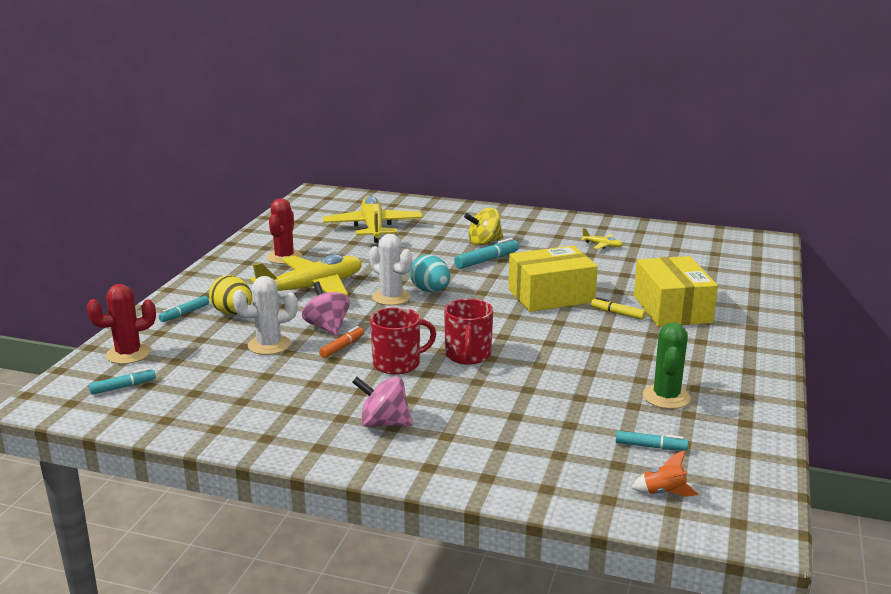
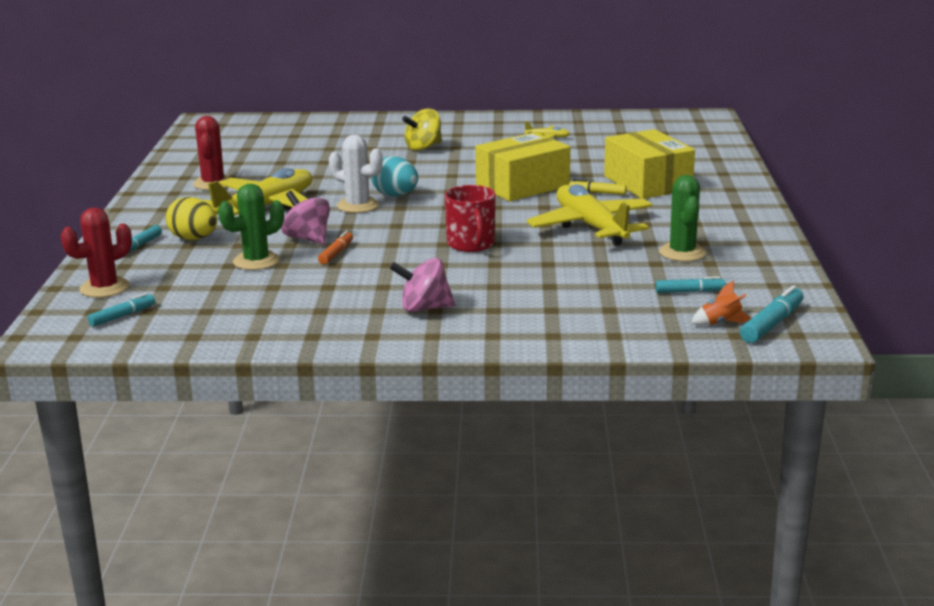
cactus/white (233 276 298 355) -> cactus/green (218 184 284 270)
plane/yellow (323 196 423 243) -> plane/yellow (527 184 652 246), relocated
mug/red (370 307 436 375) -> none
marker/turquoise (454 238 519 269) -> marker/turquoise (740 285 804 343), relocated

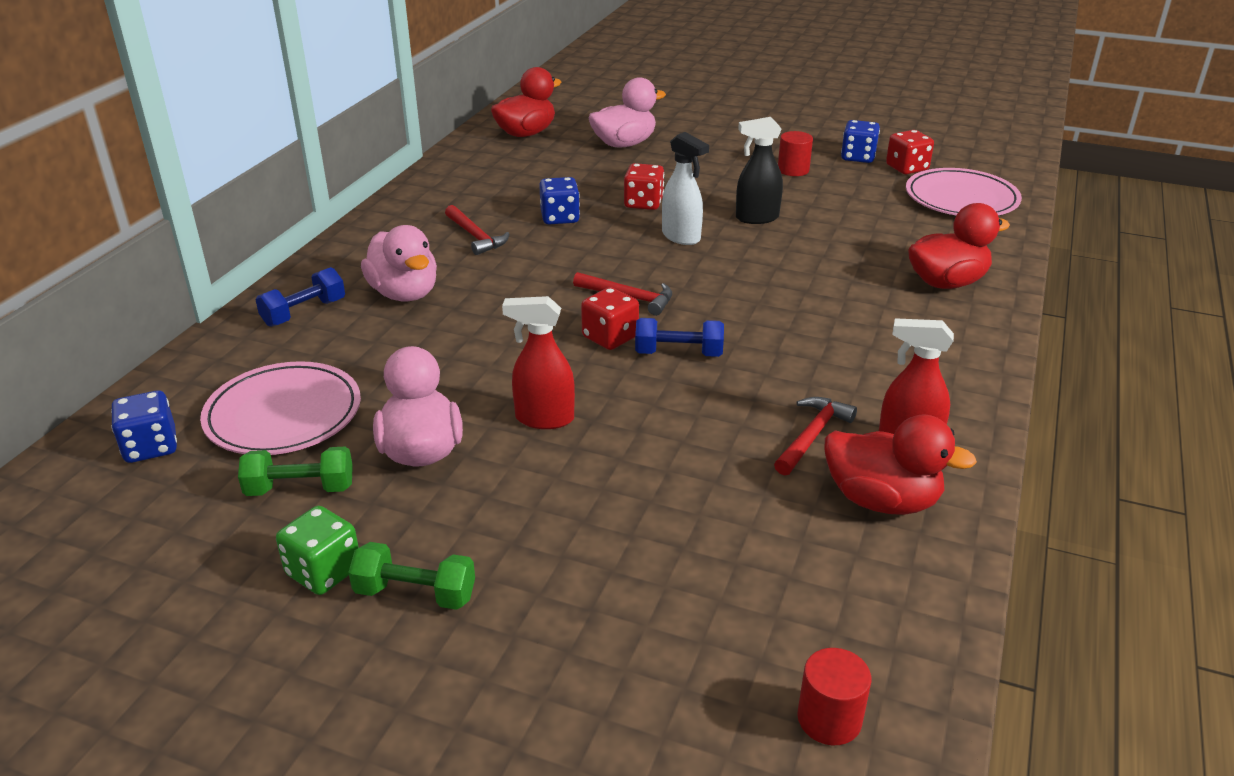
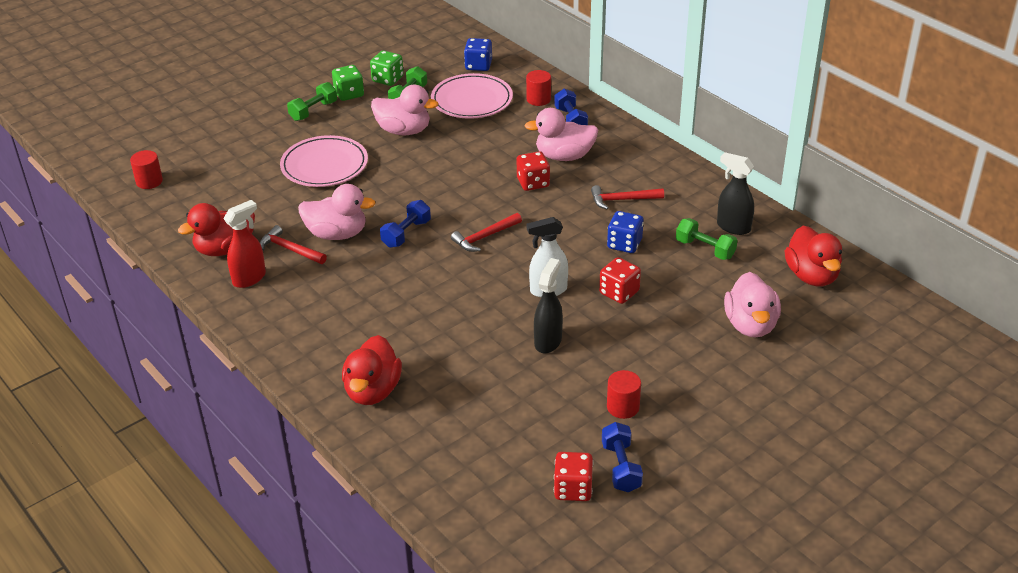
spray bottle/red (502 296 575 429) -> none
dice/red (581 287 639 350) -> dice/red (517 151 550 191), relocated
hammer/red (774 397 857 476) -> hammer/red (260 225 327 264), 150 degrees clockwise
dice/blue (841 120 880 163) -> dumbbell/blue (602 422 643 492)
plate/pink (906 168 1022 215) -> plate/pink (280 135 368 187), relocated
none -> duck/pink (298 184 376 240)
none -> dice/green (370 50 404 86)
none -> cylinder/red (526 70 551 106)
none -> dumbbell/green (676 218 737 260)
none -> spray bottle/black (717 152 754 235)

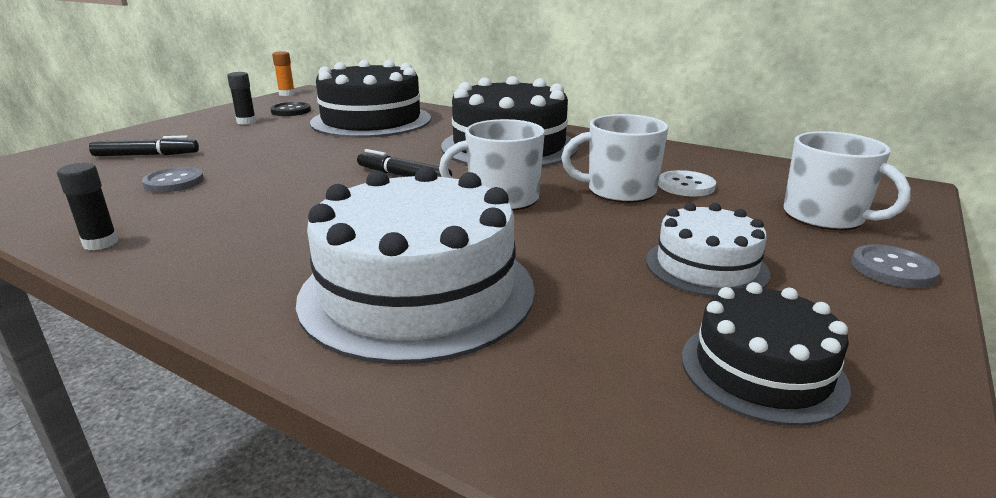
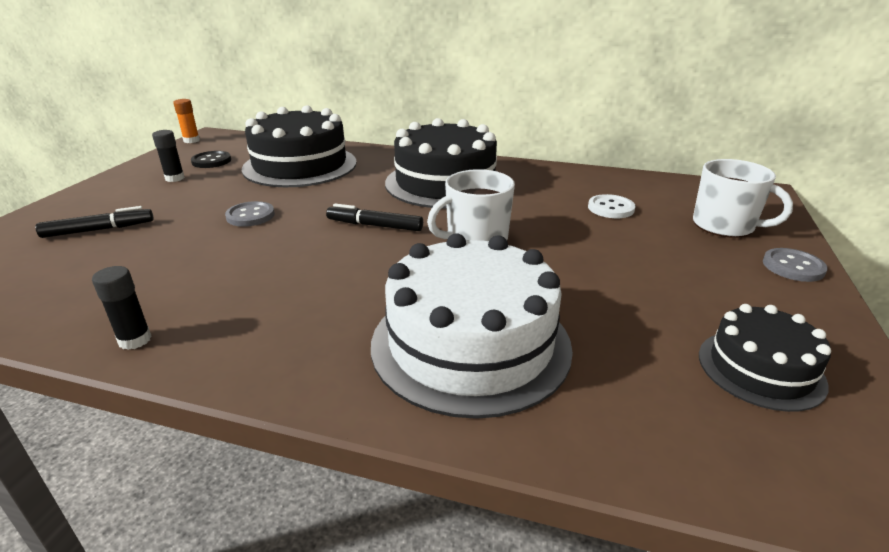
button/grey (142 167 204 193) -> button/grey (225 201 275 227), relocated
mug/white (561 114 669 203) -> none
cake/white (646 203 770 297) -> none

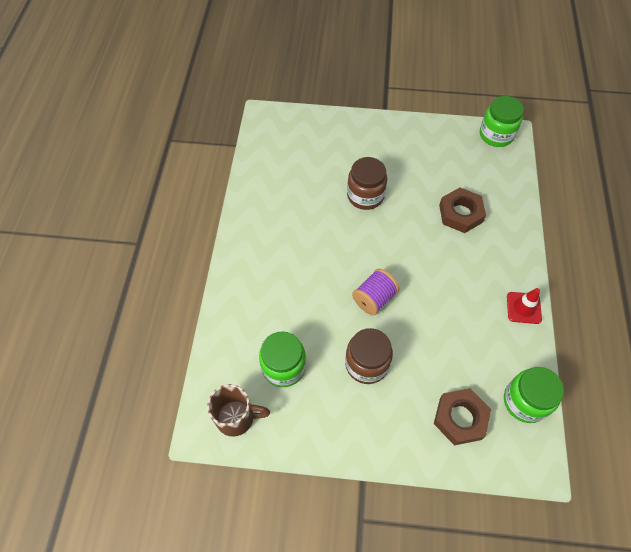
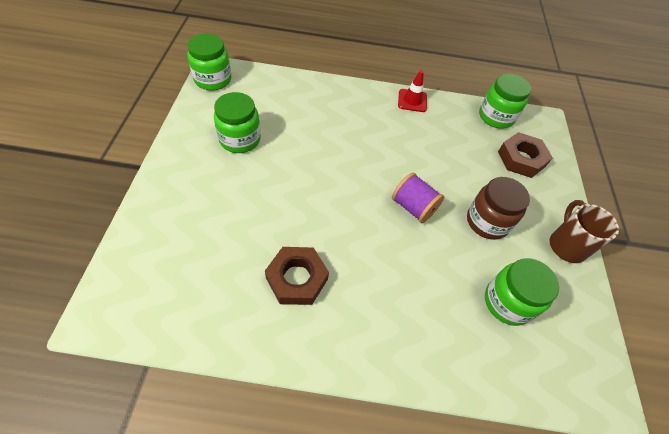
mug/brown (207 384 270 437) -> mug/brown (550 200 619 263), relocated
jar/brown (347 157 387 210) -> none
nut/brown (439 188 486 233) -> nut/brown (265 247 329 305), relocated
none -> jar/green (214 92 261 153)

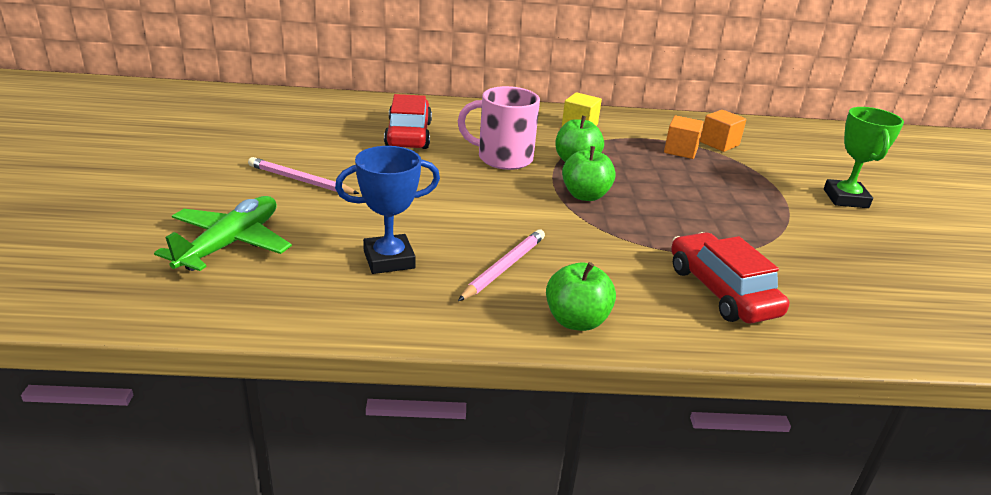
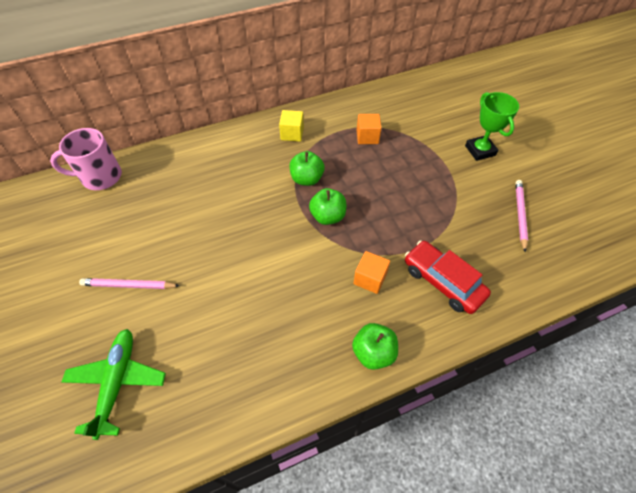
trophy/blue (335 146 440 274) -> none
car/red (384 94 432 149) -> none
mug/pink (458 86 540 170) -> mug/pink (50 128 122 190), relocated
pencil/pink (458 229 545 301) -> pencil/pink (515 180 528 252), relocated
cube/orange (700 110 746 152) -> cube/orange (353 251 390 294), relocated

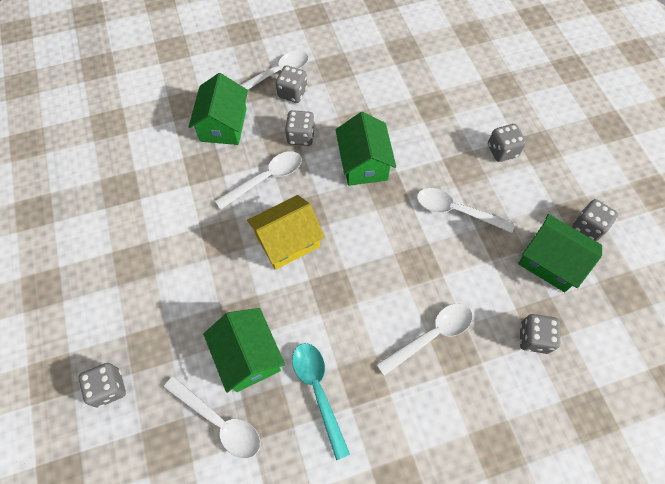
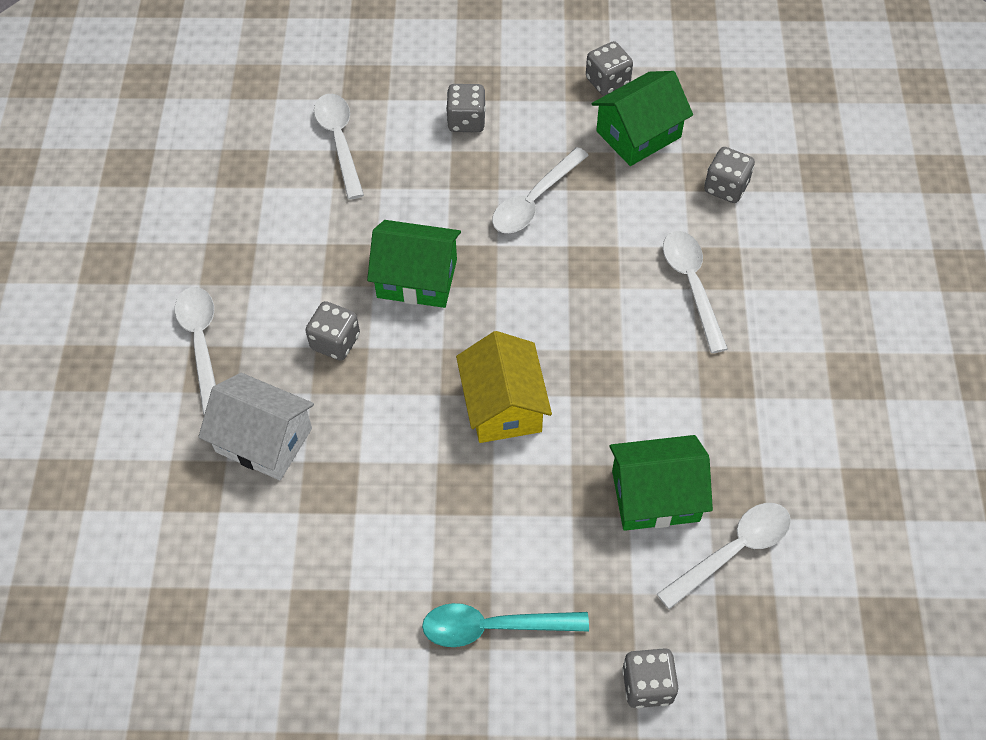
house/green (189 73 248 145) -> house/white (198 373 314 480)
spoon/white (215 151 302 209) -> spoon/white (314 94 364 200), relocated
dice/grey (276 65 307 103) -> none
spoon/turquoise (292 343 350 460) -> spoon/turquoise (422 603 589 647), relocated

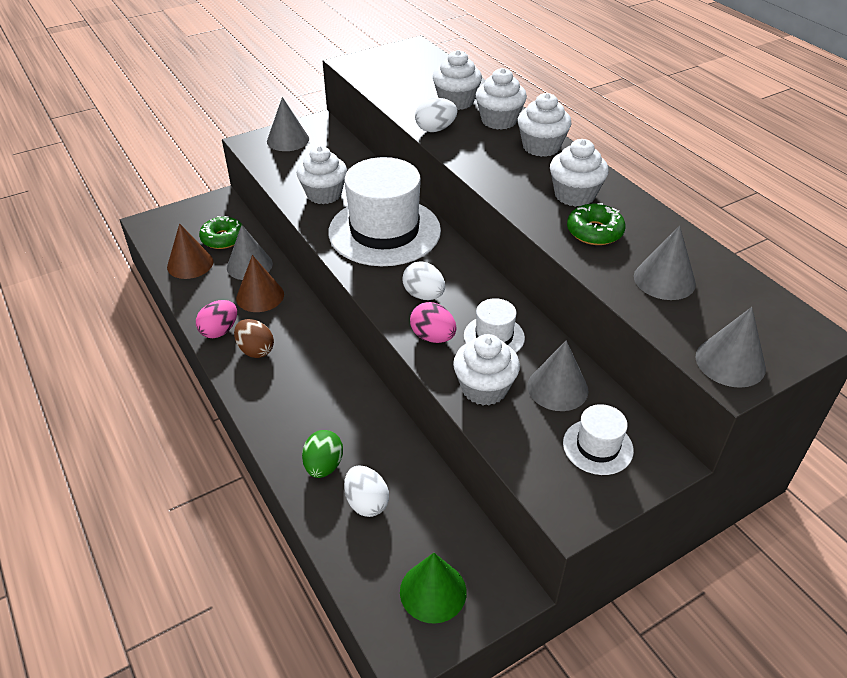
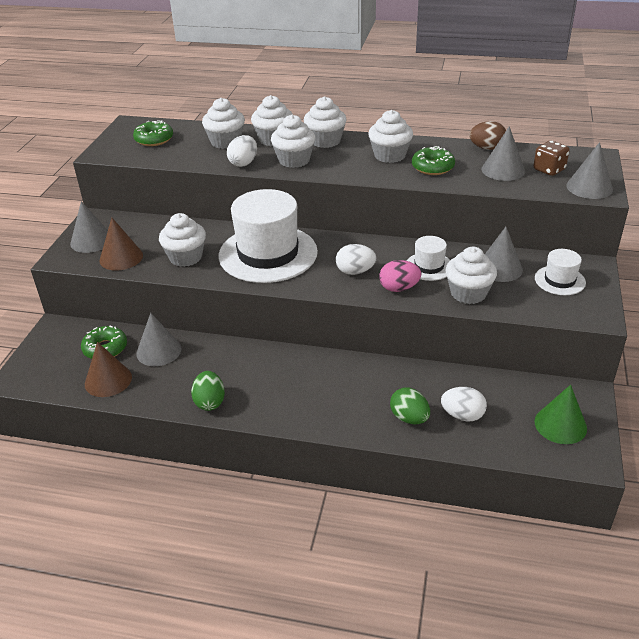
egg/pink (196 300 237 338) -> egg/green (191 371 225 411)
egg/brown (234 319 274 358) -> egg/brown (469 121 506 150), relocated
cone/brown (236 255 284 312) -> cone/brown (99 218 143 271), relocated
none -> donut/green (133 120 173 146)
none -> cupcake/white (271 115 315 168)
none -> dice/brown (533 141 570 176)

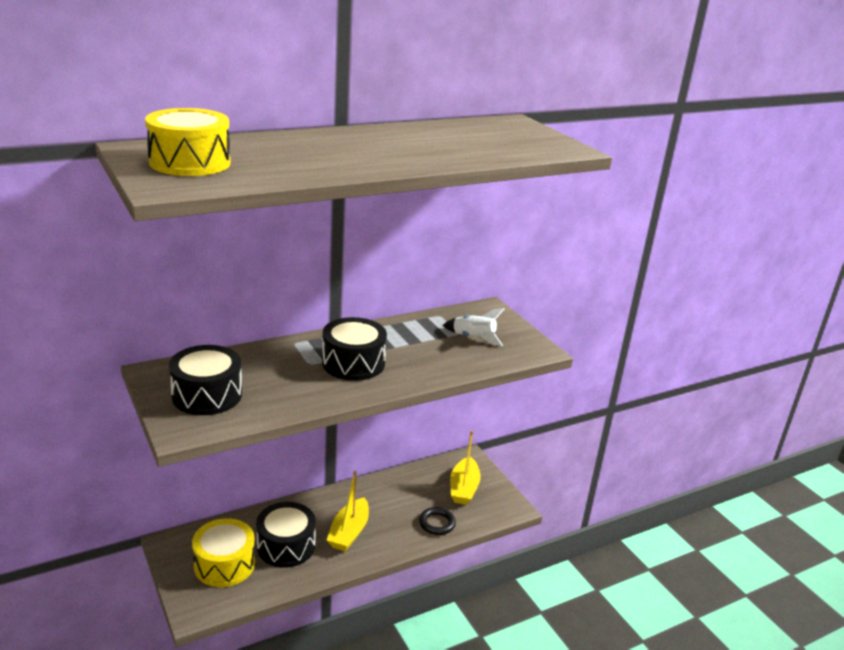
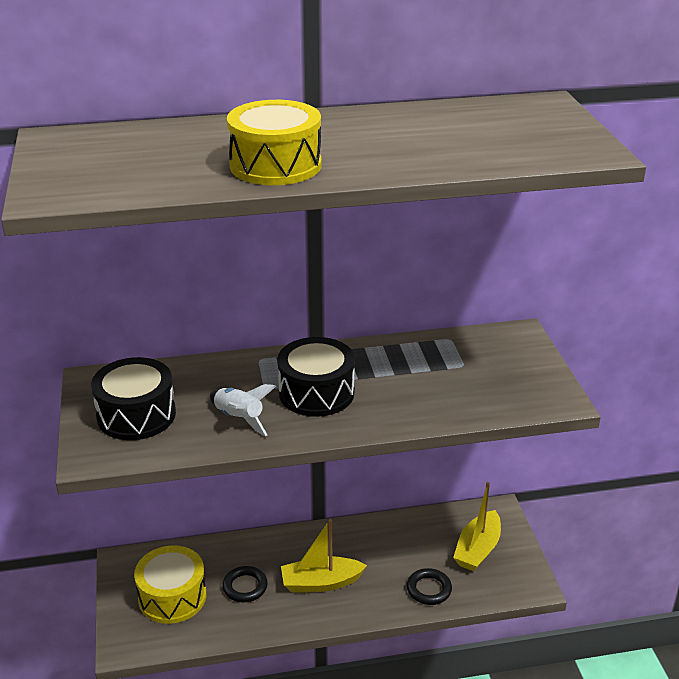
drum/yellow (145 108 231 176) -> drum/yellow (227 100 322 185), relocated
drum/black (256 502 316 568) -> ring/black (222 566 268 602)
boat/yellow (327 471 369 551) -> boat/yellow (281 519 367 593), 45 degrees clockwise
rocket/white (443 308 505 346) -> rocket/white (210 384 276 436), relocated

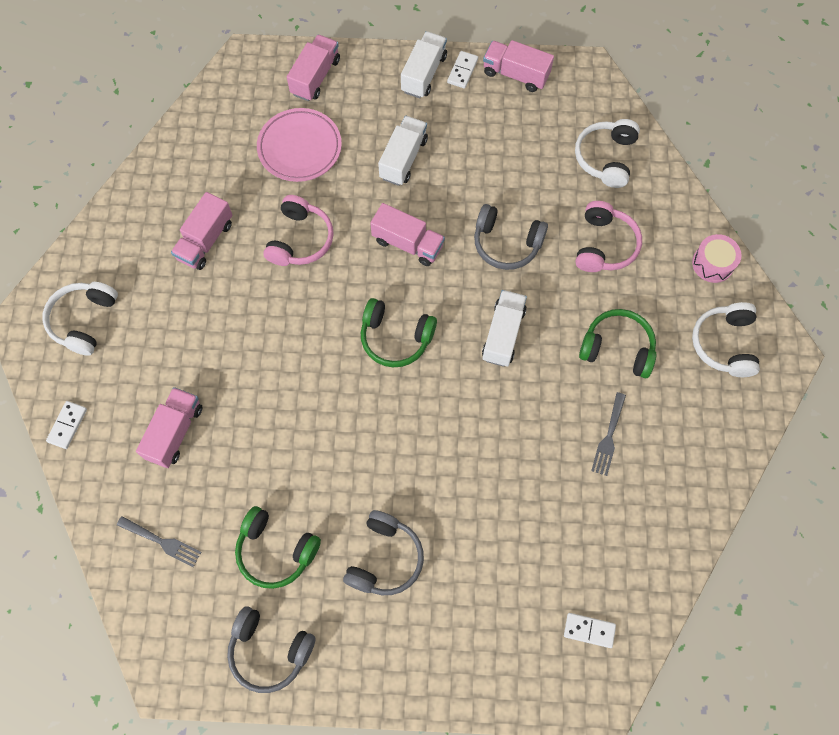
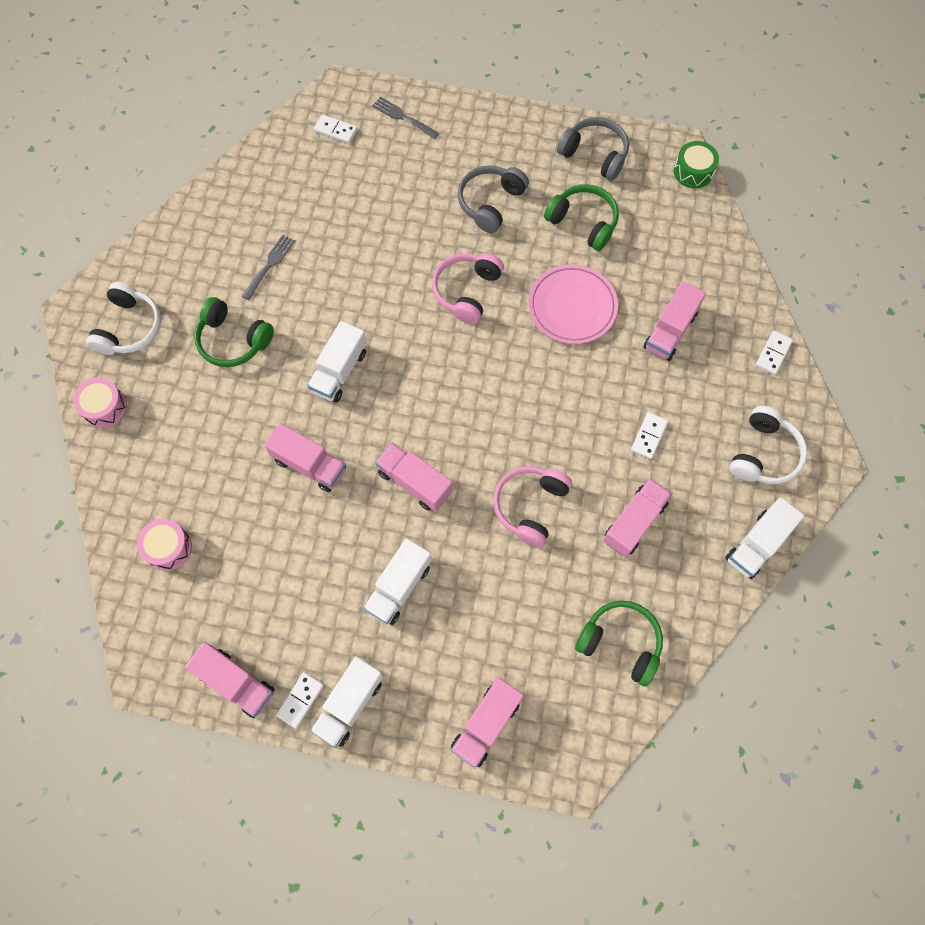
fork/grey (117 516 201 567) -> fork/grey (372 96 439 139), relocated
plate/pink (257 108 342 182) -> plate/pink (528 264 618 344), relocated
headphones/green (361 298 437 367) -> headphones/green (575 601 663 687), relocated
headphones/grey (474 204 548 270) -> truck/pink (264 423 346 492)
headphones/white (575 119 640 188) -> drum/pink (137 519 192 571)
headphones/pink (575 201 642 272) -> headphones/pink (432 253 504 324), relocated
none -> domino/white (631 412 668 459)
none -> drum/green (674 141 719 188)
none -> truck/white (725 497 804 579)

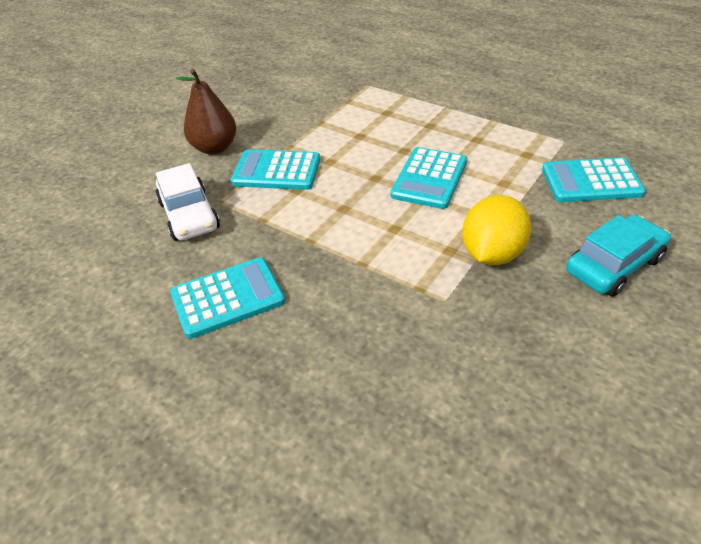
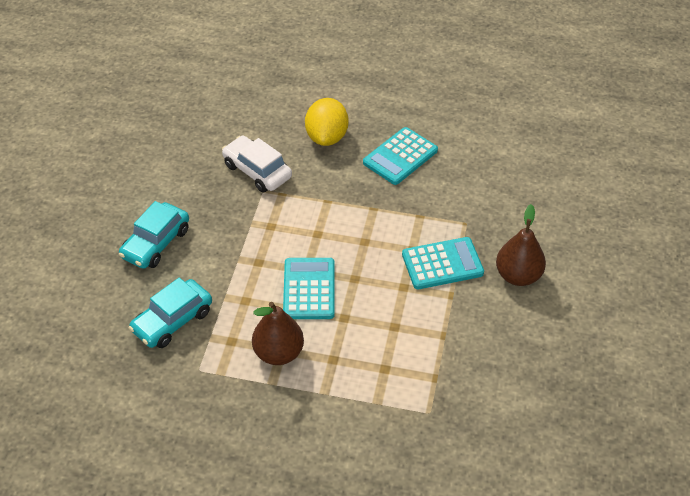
car/white (155 163 220 241) -> car/white (222 136 292 193), relocated
lemon/yellow (462 195 531 265) -> lemon/yellow (305 98 348 146), relocated
calculator/turquoise (542 157 646 202) -> car/turquoise (129 278 212 348)
none -> pear/brown (252 302 304 365)

